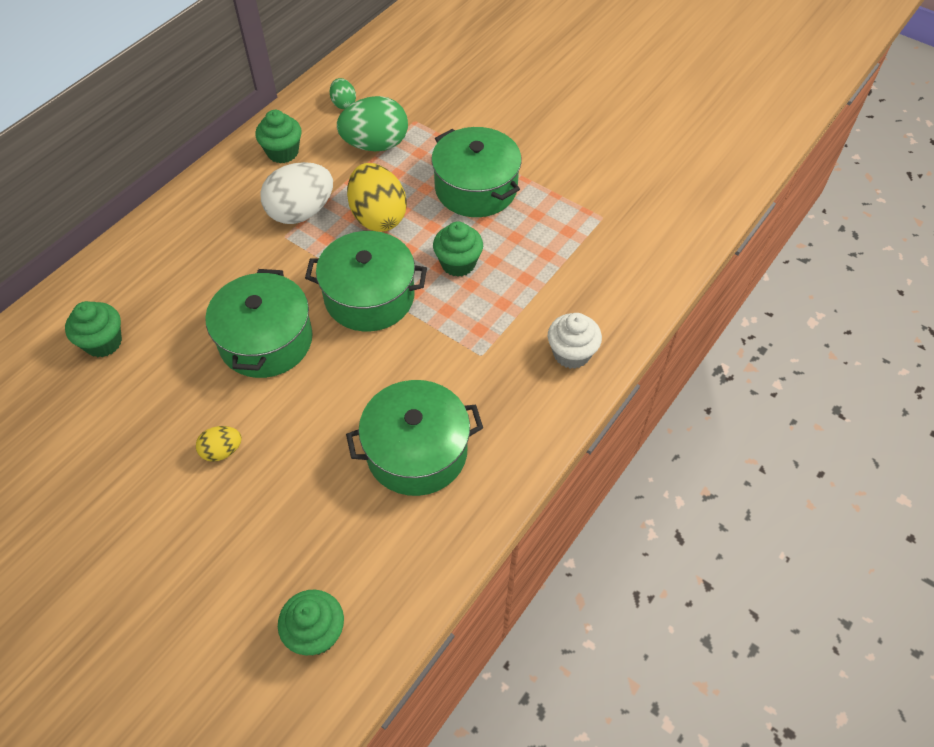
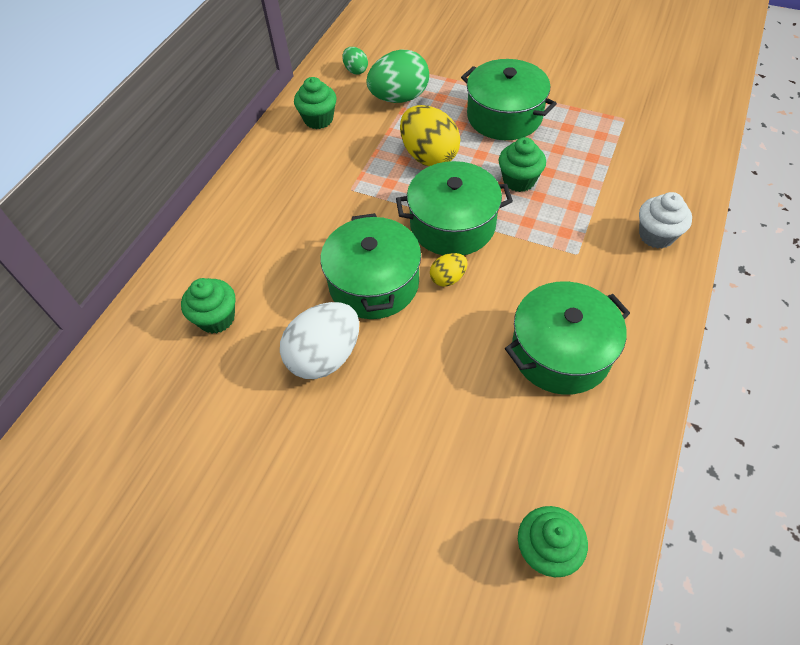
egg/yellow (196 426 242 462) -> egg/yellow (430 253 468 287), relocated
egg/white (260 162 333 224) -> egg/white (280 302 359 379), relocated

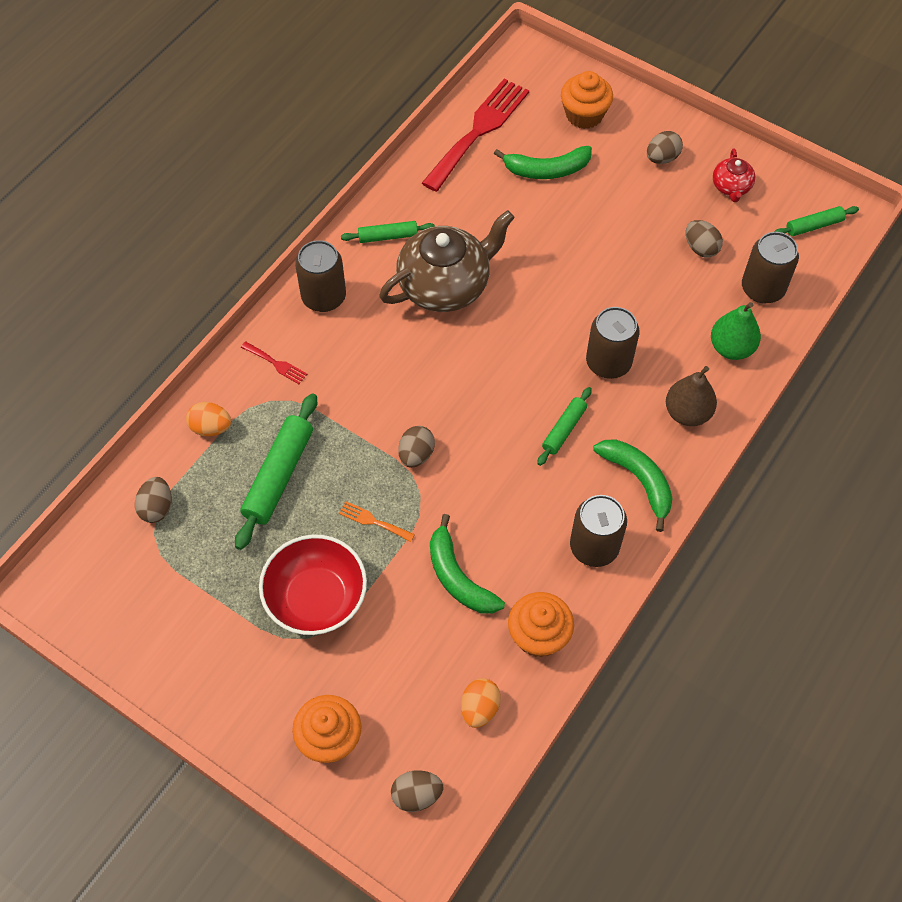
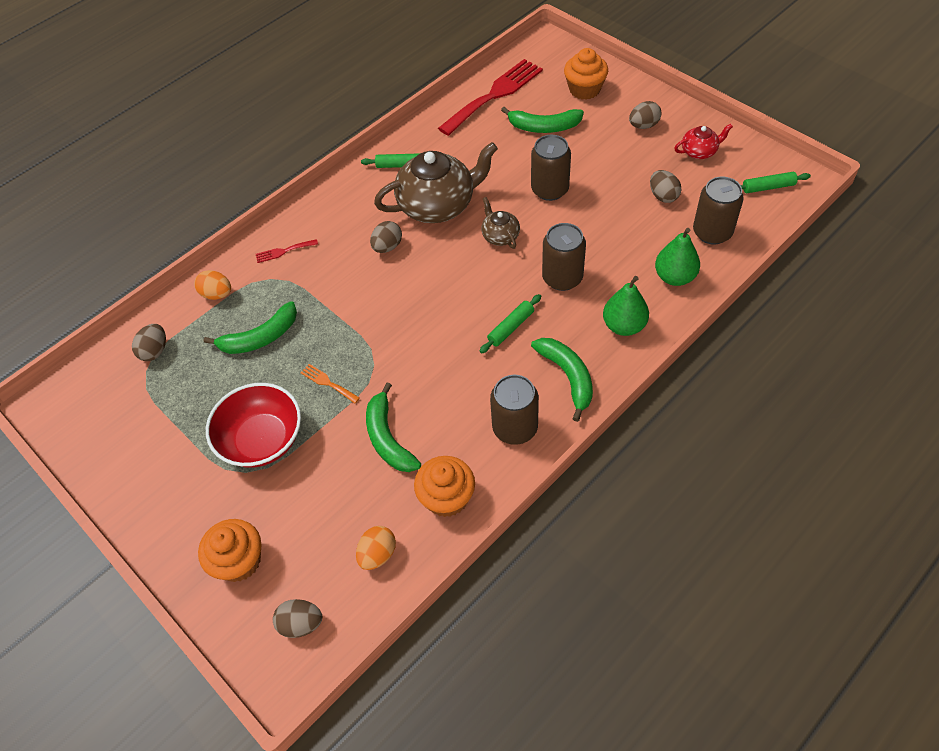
rolling pin/green (235 393 317 550) -> banana/green (204 301 297 354)
fork/red (241 341 307 384) -> fork/red (256 239 318 263), 120 degrees clockwise
can/brown (295 240 346 312) -> can/brown (531 135 571 201), relocated
egg/brown (398 426 435 468) -> egg/brown (370 221 402 253), relocated
pear/brown (666 366 717 426) -> pear/green (603 276 649 336)
teapot/red (713 149 755 202) -> teapot/red (674 124 733 159), 120 degrees counterclockwise
none -> teapot/brown (481 197 520 249)

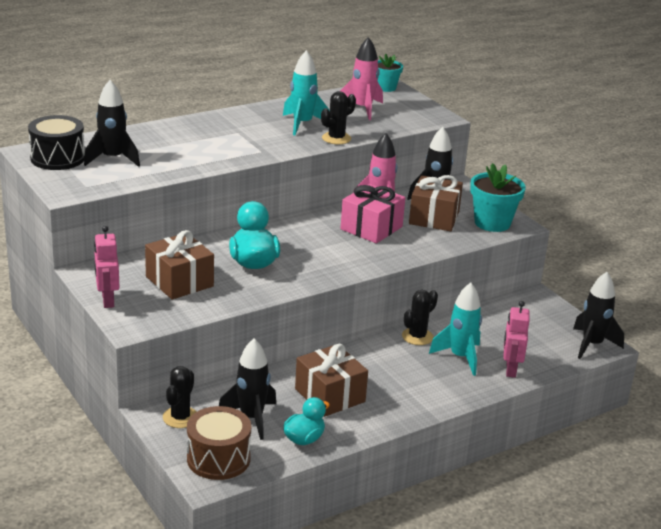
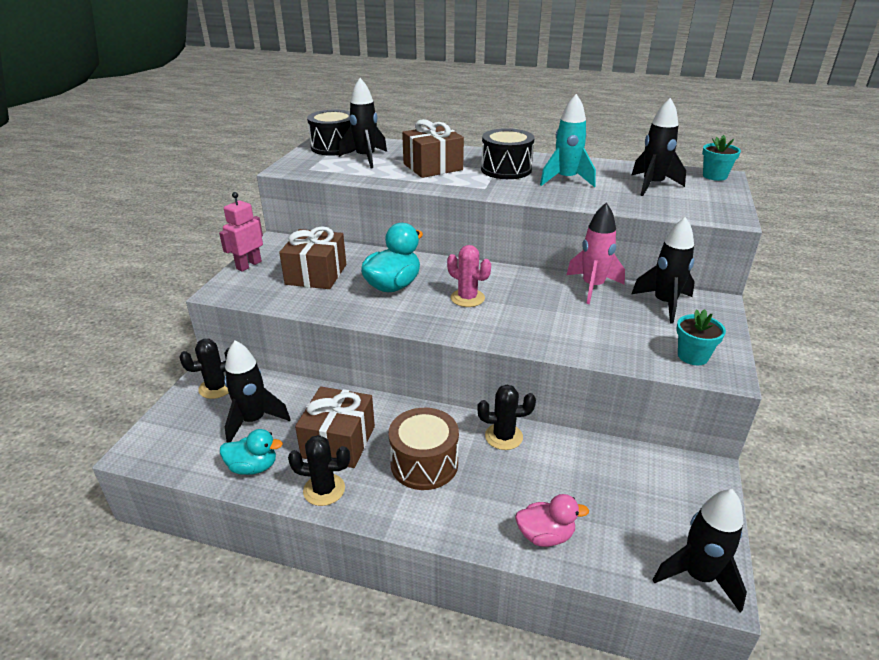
drum/brown (187 406 251 480) -> drum/brown (388 408 459 490), relocated
cactus/black (321 91 356 144) -> cactus/black (288 435 350 506), relocated
rocket/pink (340 37 383 120) -> rocket/black (632 98 686 196)
gift/pink (340 184 405 243) -> none
gift/brown (409 175 463 231) -> gift/brown (402 119 464 178), relocated
rocket/turquoise (429 283 482 376) -> none
flower pot/turquoise (470 163 526 232) -> flower pot/turquoise (676 309 726 365), x0.62
robot/pink (504 301 530 378) -> duck/pink (515 494 589 547)
none -> cactus/pink (447 245 491 307)
none -> drum/black (481 128 535 179)

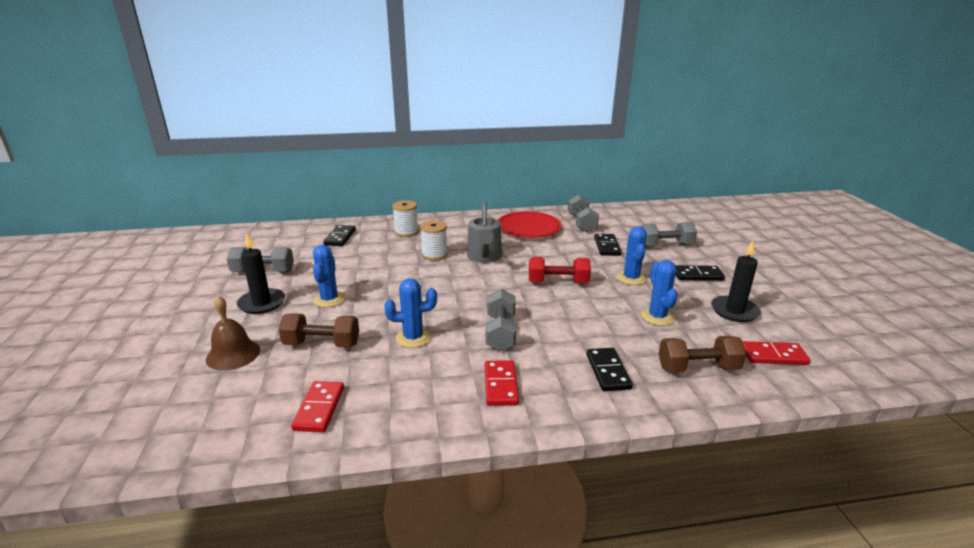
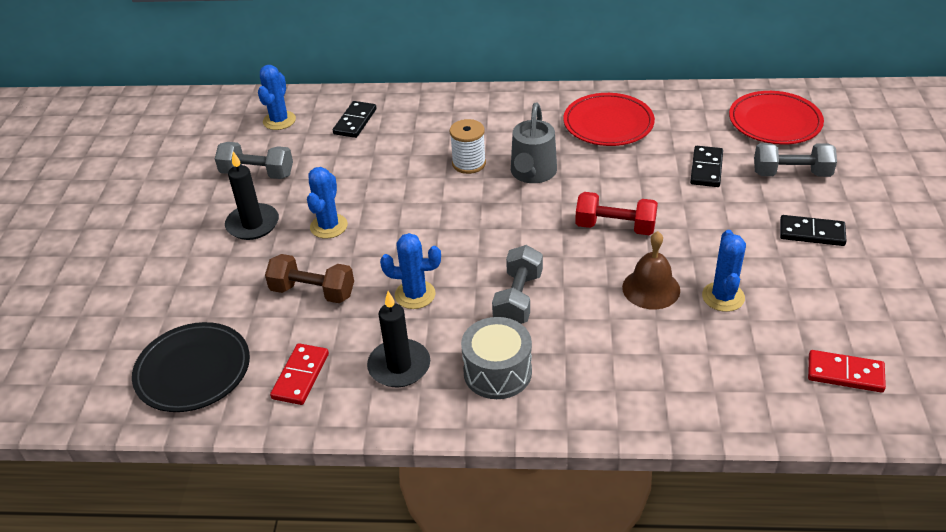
bell/brown (206 296 260 371) -> bell/brown (622 231 680 309), relocated
spool/white (392 200 419 237) -> none
domino/red (485 360 519 406) -> drum/grey (461 317 532 399)
dumbbell/grey (568 194 599 232) -> none
domino/black (586 348 633 391) -> none
cactus/blue (617 227 647 285) -> cactus/blue (258 65 296 130), relocated
dumbbell/brown (659 336 746 373) -> none
candle/black (711 241 761 322) -> candle/black (367 291 430 387), relocated
none -> plate/black (132 322 250 412)
none -> plate/red (729 91 824 145)

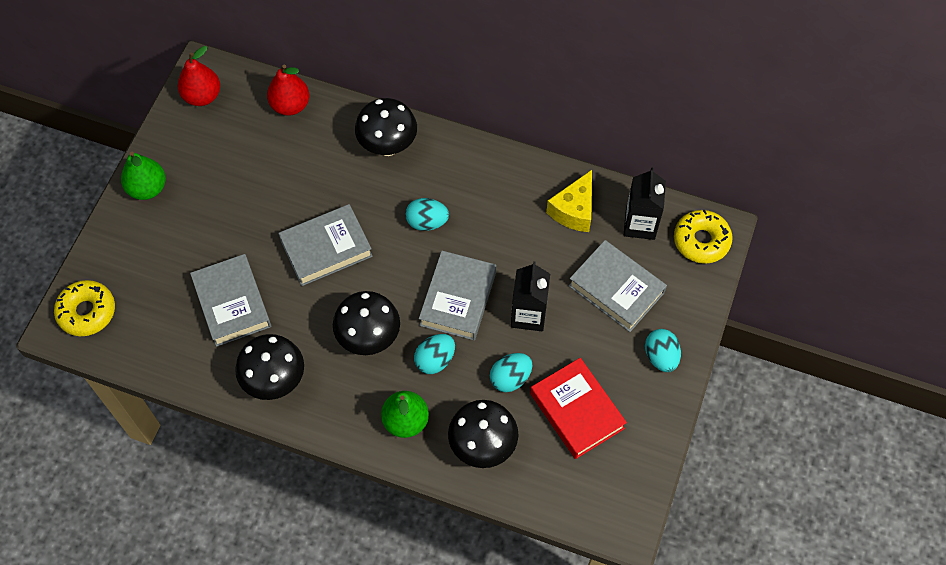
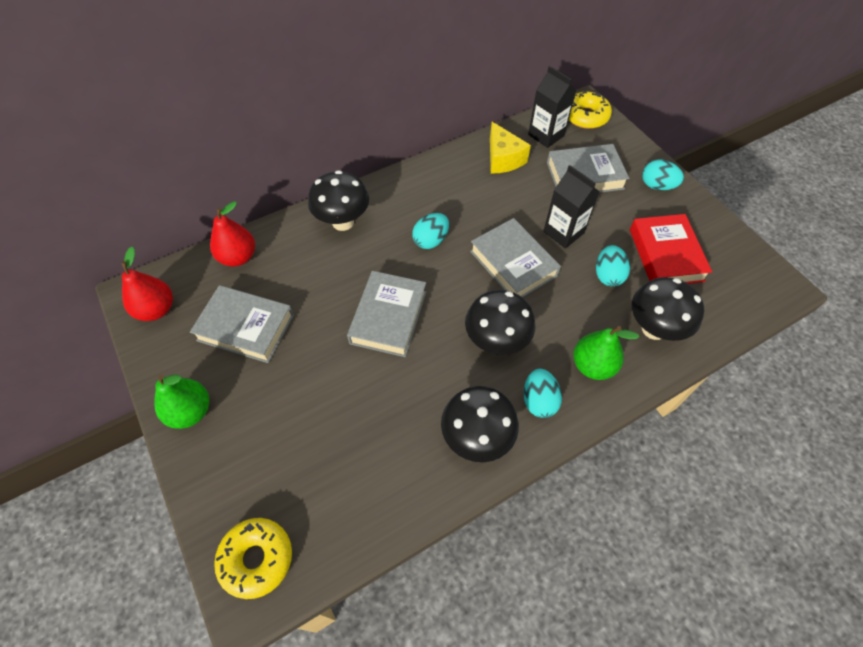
book/grey (190 254 271 347) -> book/grey (190 285 294 363), relocated
egg/turquoise (414 334 455 374) -> egg/turquoise (523 368 562 418), relocated
book/red (530 358 627 459) -> book/red (630 214 712 284), 75 degrees clockwise

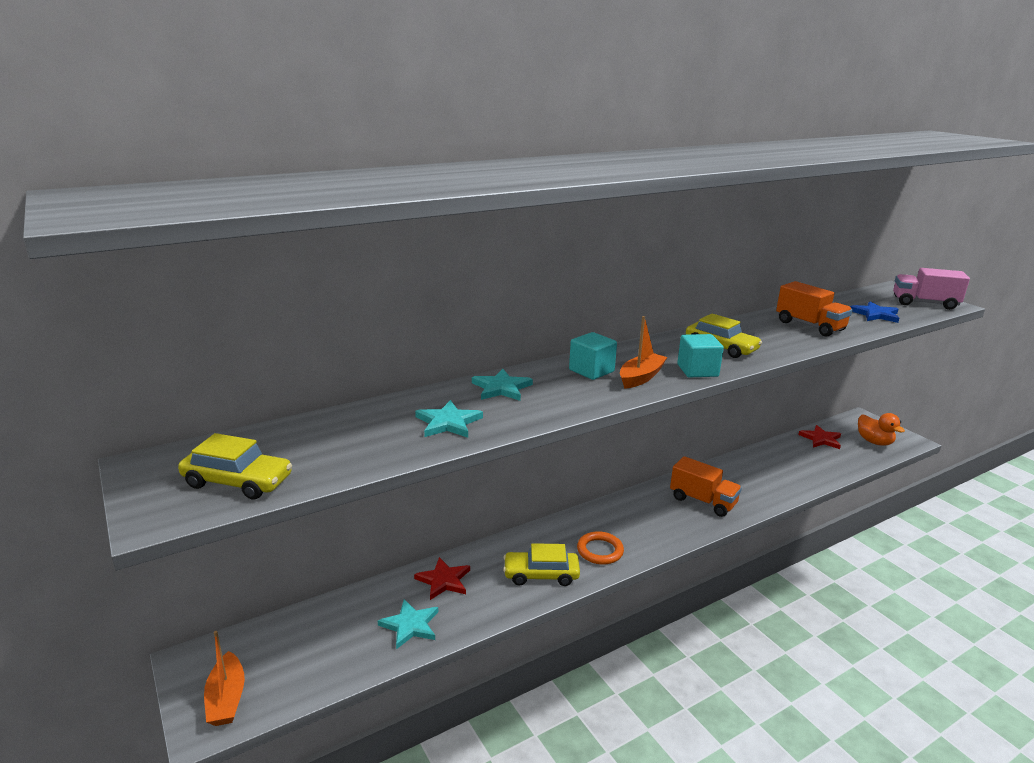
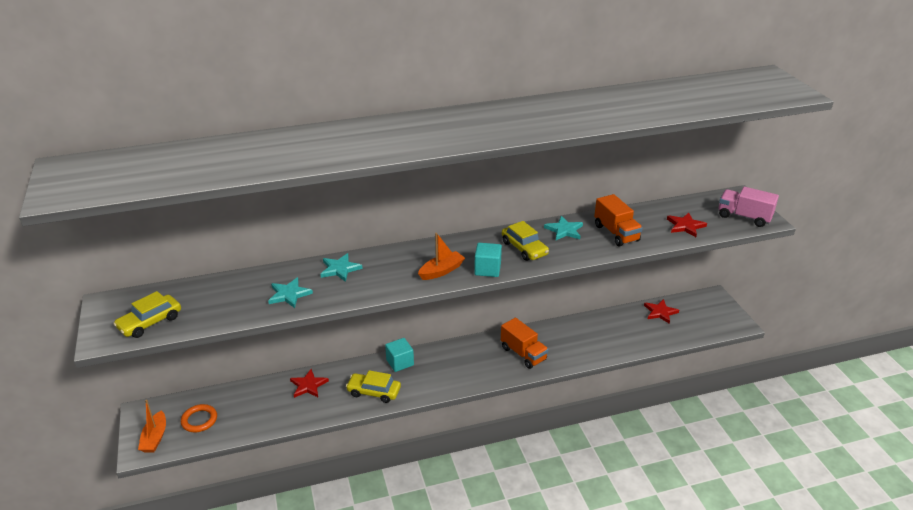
car/yellow (178 433 292 499) -> car/yellow (113 291 181 338), 105 degrees clockwise
star/turquoise (378 599 438 649) -> star/turquoise (544 216 583 240), relocated
cube/turquoise (569 332 617 380) -> cube/turquoise (385 338 414 372), relocated
ring/orange (577 531 624 565) -> ring/orange (181 404 217 432), relocated
star/blue (850 302 899 323) -> star/red (667 213 707 237)
duck/orange (858 413 905 446) -> none

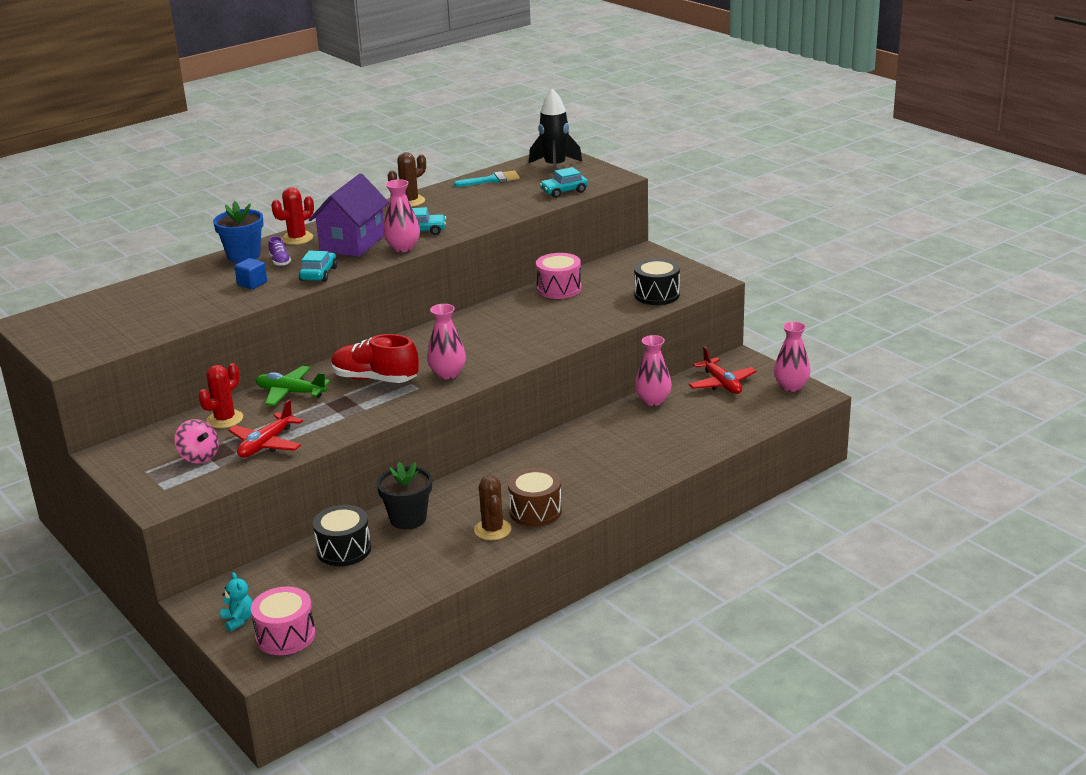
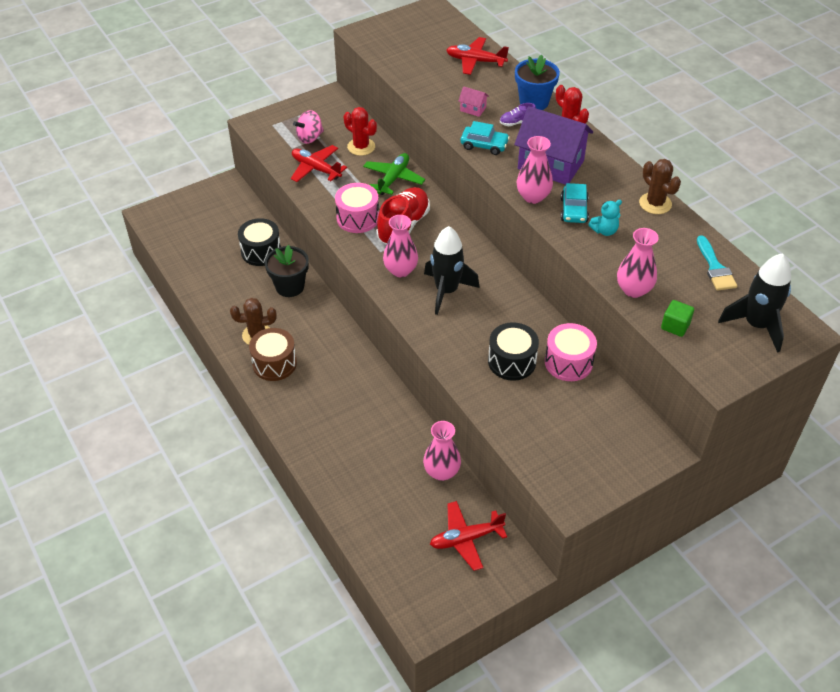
teddy bear/turquoise (220 572 253 632) -> teddy bear/turquoise (588 200 622 236), relocated
cube/blue (234 258 267 289) -> house/pink (459 86 489 117)
drum/pink (251 587 315 655) -> drum/pink (335 183 379 233), relocated
car/turquoise (540 167 588 198) -> cube/green (661 300 694 337)
drum/black (634 258 680 305) -> drum/black (488 322 539 381), relocated
vase/pink (774 321 811 392) -> vase/pink (617 228 659 298), relocated
none -> rocket/black (424 226 480 315)
none -> plane/red (446 37 509 75)

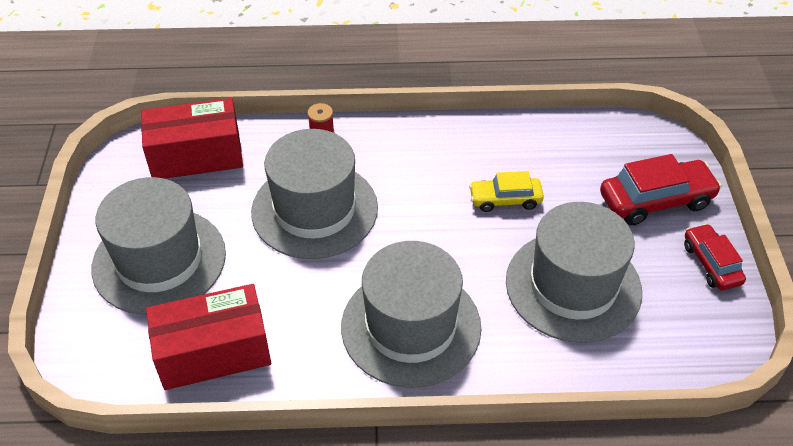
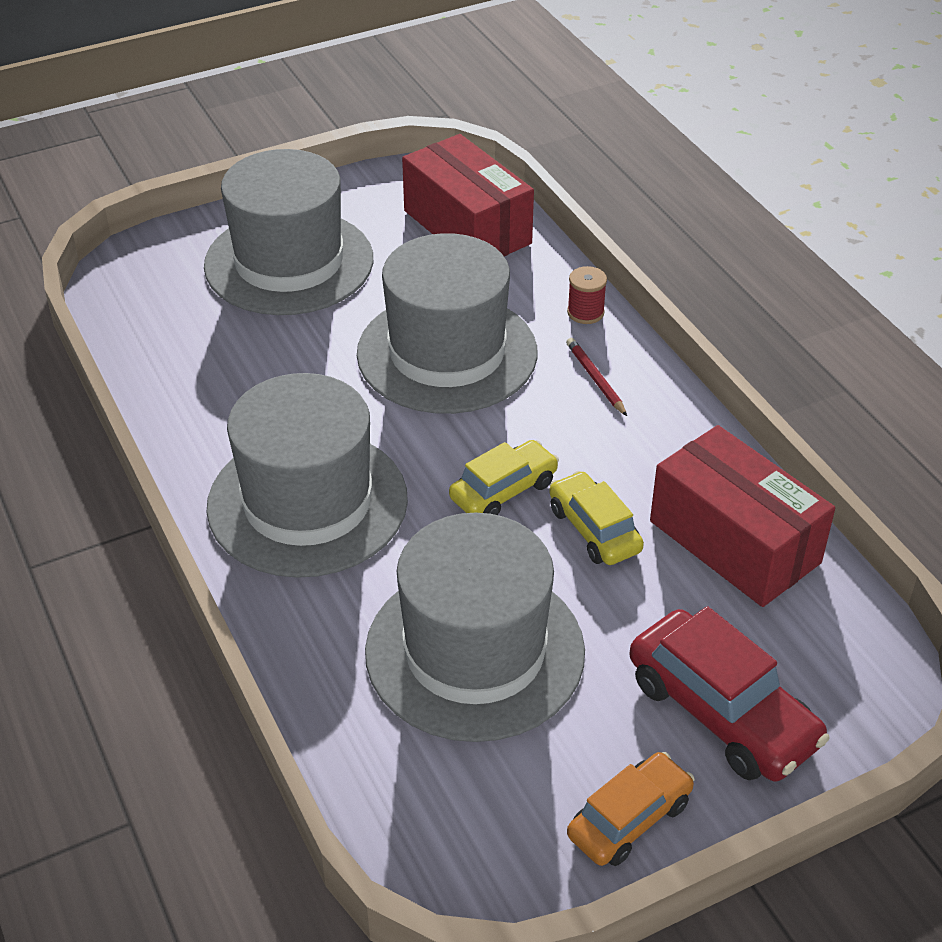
box/red (146 284 271 390) -> box/red (650 425 835 607), relocated
car/red (684 224 746 290) -> car/orange (567 752 695 866)
none -> car/yellow (449 440 559 515)
none -> pencil/red (566 338 627 416)

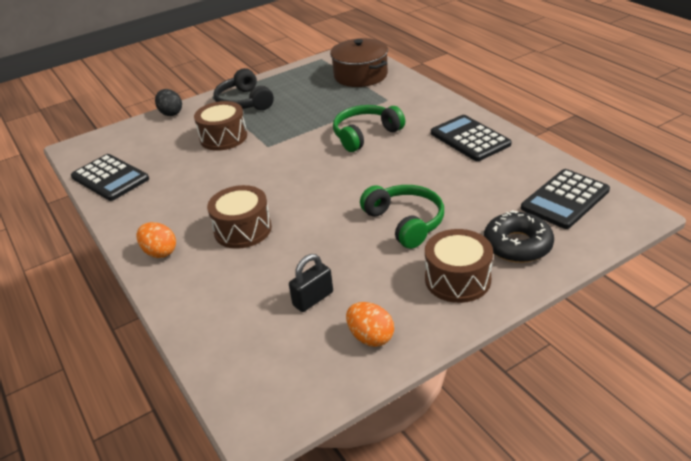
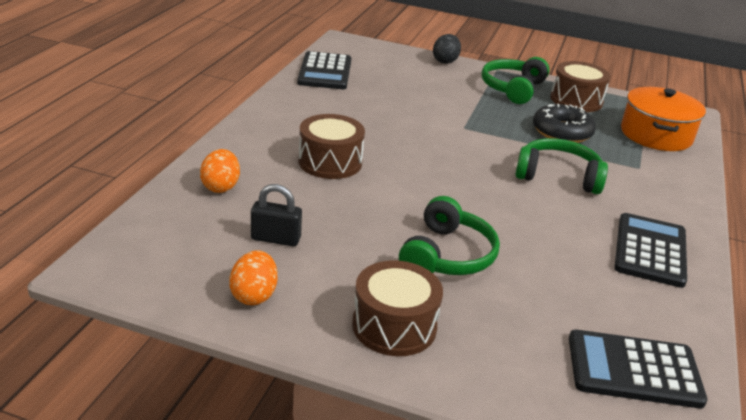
egg/orange (136 222 176 258) -> egg/orange (200 149 240 193), relocated
drum/brown (194 101 247 151) -> drum/brown (550 61 611 112), relocated
headphones/black (213 68 274 110) -> headphones/green (482 57 550 104)
pot/brown (330 38 388 87) -> pot/orange (621 87 706 151)
donut/black (484 210 554 263) -> donut/black (533 104 596 143), relocated

